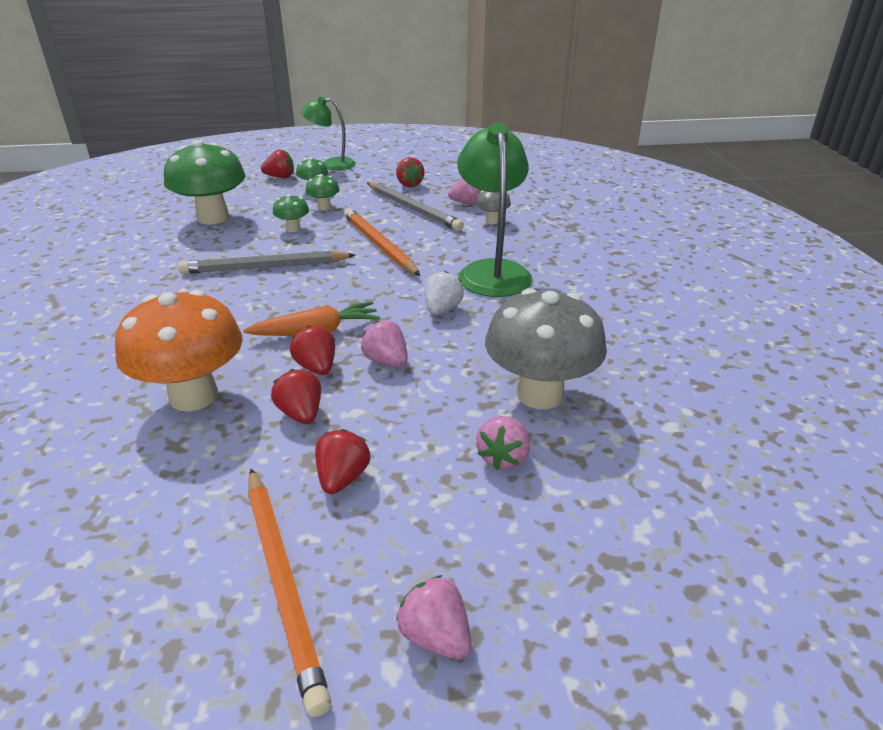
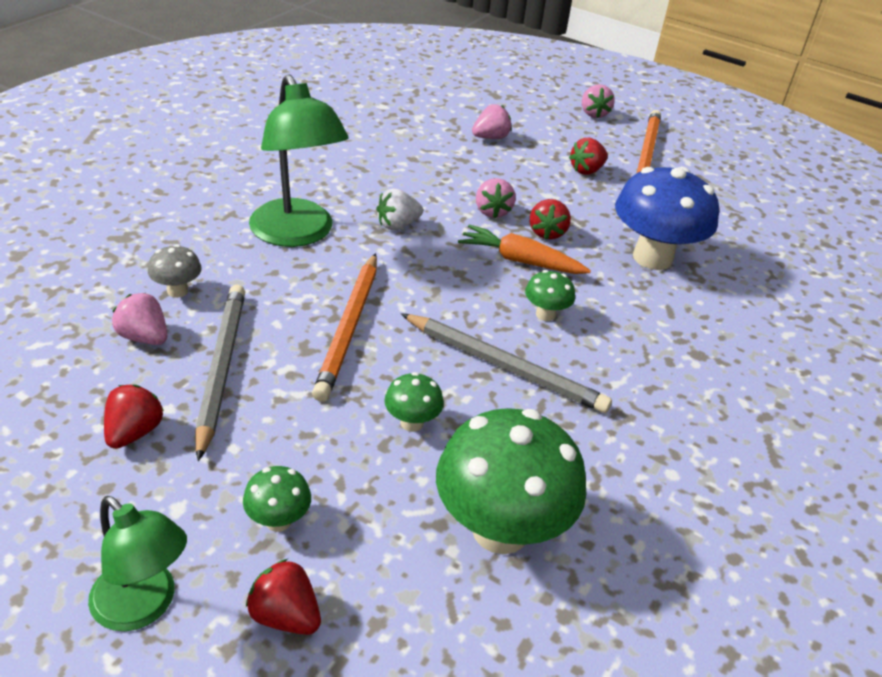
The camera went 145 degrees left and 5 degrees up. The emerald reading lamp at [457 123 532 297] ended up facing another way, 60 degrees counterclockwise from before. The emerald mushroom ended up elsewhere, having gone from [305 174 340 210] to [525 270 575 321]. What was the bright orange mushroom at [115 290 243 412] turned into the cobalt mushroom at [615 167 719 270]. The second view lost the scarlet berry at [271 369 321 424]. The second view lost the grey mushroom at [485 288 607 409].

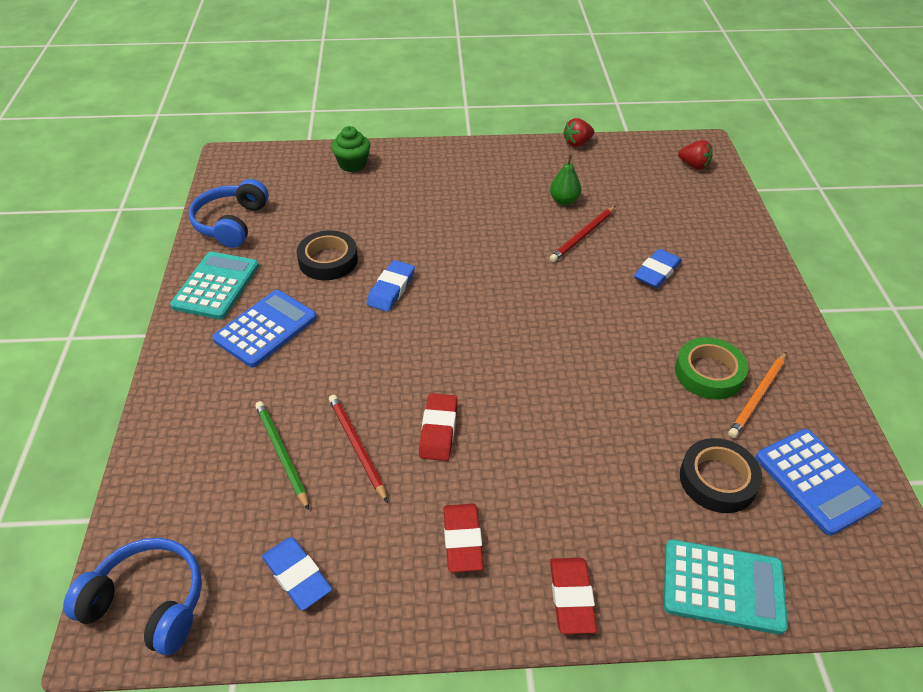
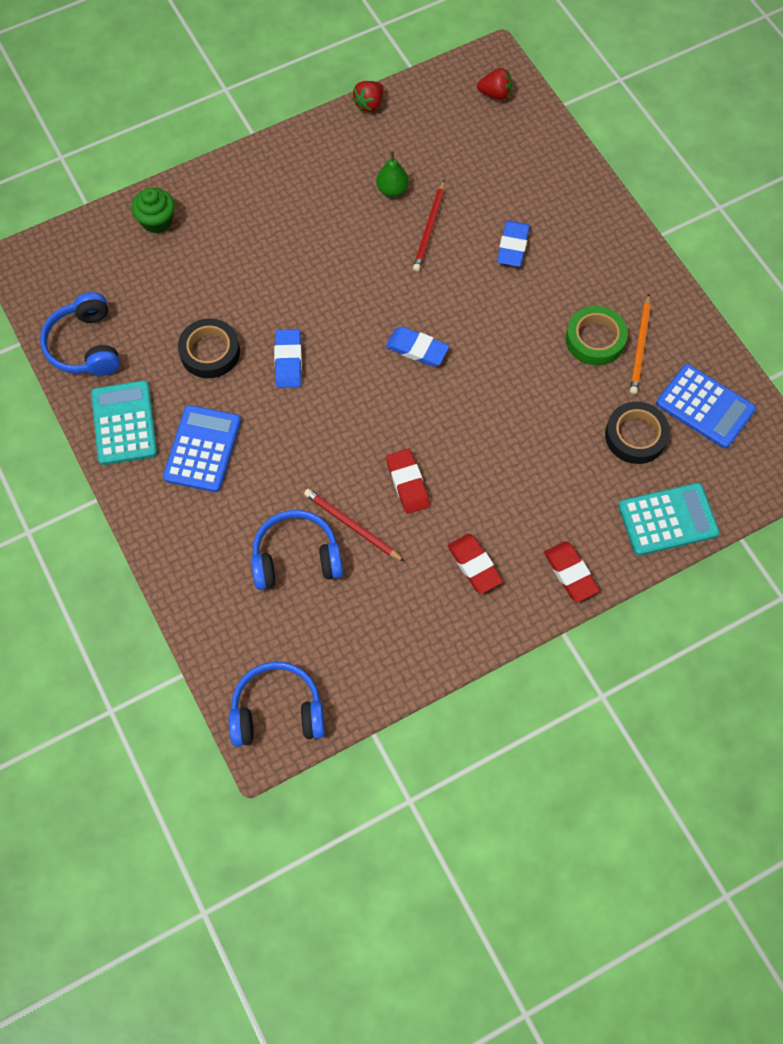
The camera went 25 degrees left and 20 degrees up. Where the emerald lead pencil stood at [255 401 309 510], the cobalt over-ear headphones came to stand at [251 510 343 590]. The cobalt eraser ended up elsewhere, having gone from [262 537 332 610] to [386 327 449 366].

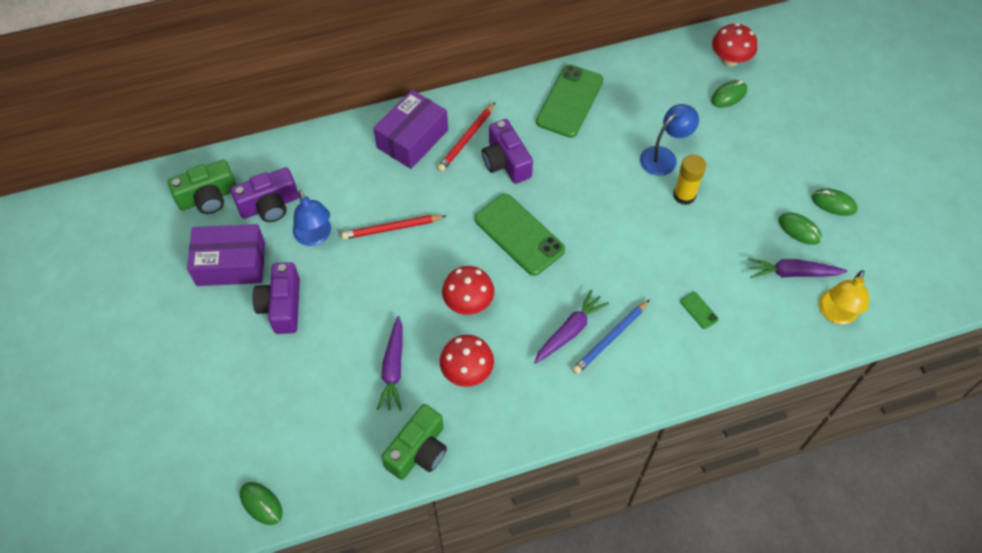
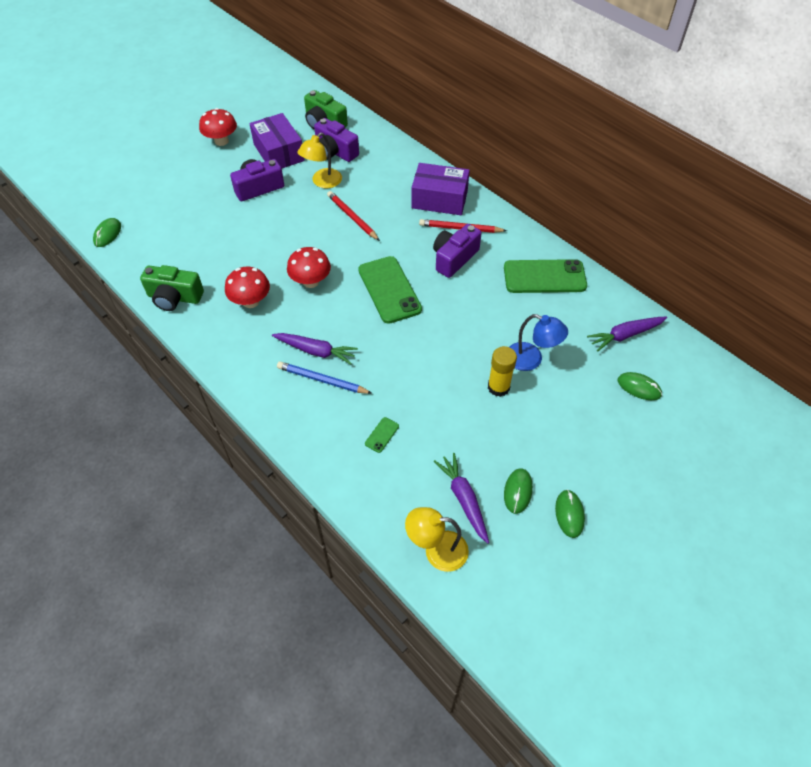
The camera went 65 degrees right and 5 degrees down. The scarlet mushroom ended up elsewhere, having gone from [712 23 757 67] to [199 108 237 146]. What was the cobalt reading lamp at [293 190 331 246] turned into the yellow reading lamp at [298 133 342 188]. The emerald smartphone at [475 194 565 276] ended up facing another way, 45 degrees counterclockwise from before. The purple toy carrot ended up elsewhere, having gone from [377 316 403 411] to [587 316 667 351].

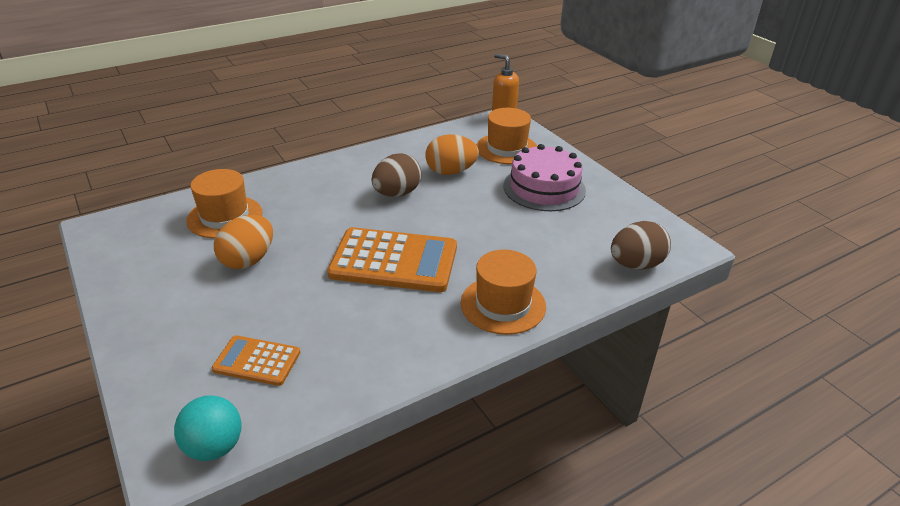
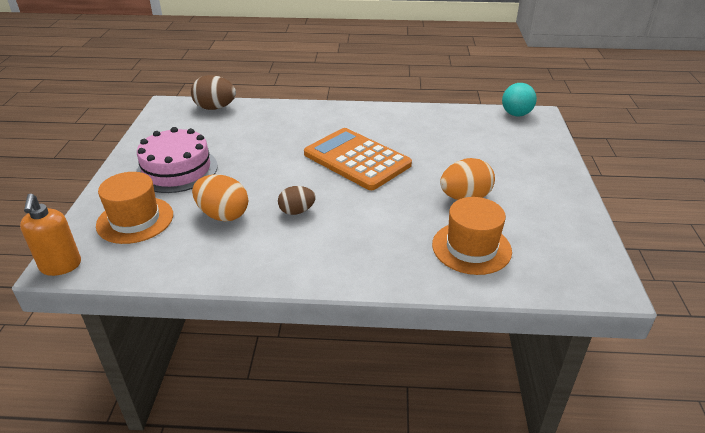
The camera went 145 degrees left and 0 degrees up. The size of the brown egg at [372 153 421 197] changed by a factor of 0.64. The second view lost the bright orange calculator at [212 335 301 386]. The second view lost the bright orange tall hat at [461 249 546 335].

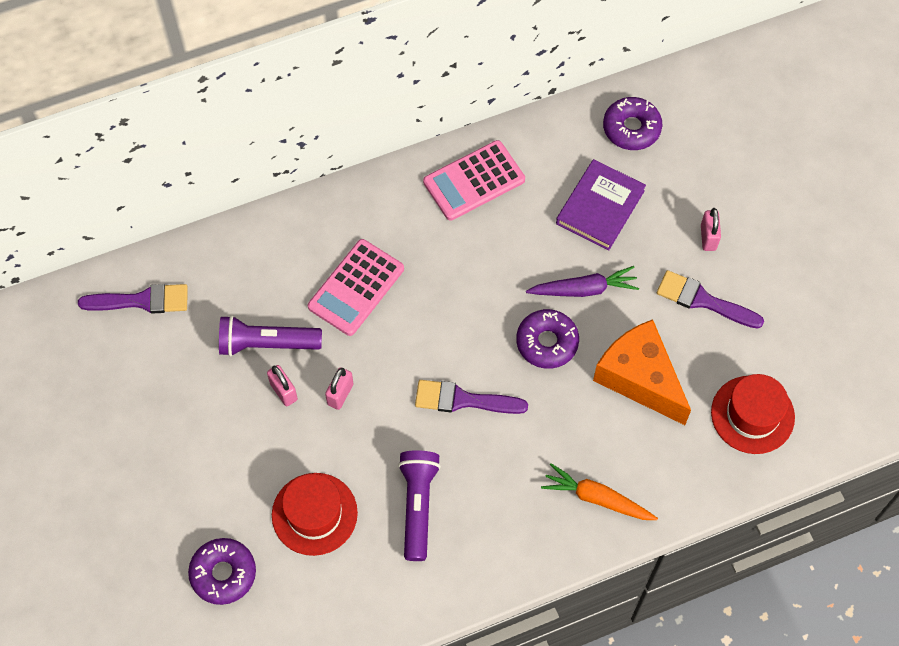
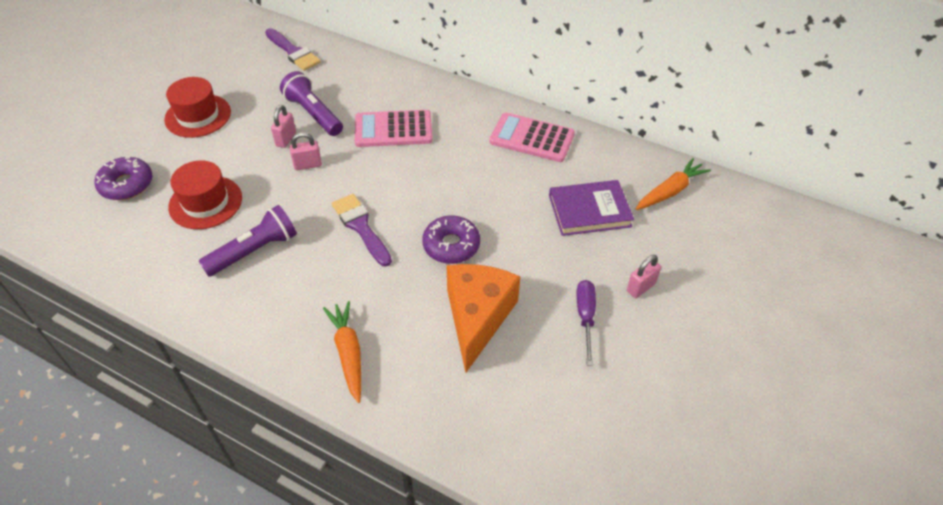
The camera went 50 degrees right and 15 degrees down. The scarlet tall hat ended up elsewhere, having gone from [711 374 795 454] to [164 77 231 138]. Where the purple brush stood at [657 270 764 329], the purple hand screwdriver came to stand at [577 280 596 366]. Where the purple doughnut stood at [603 97 662 150], the bright orange toy carrot came to stand at [636 158 711 210]. The second view lost the purple toy carrot at [526 266 639 297].

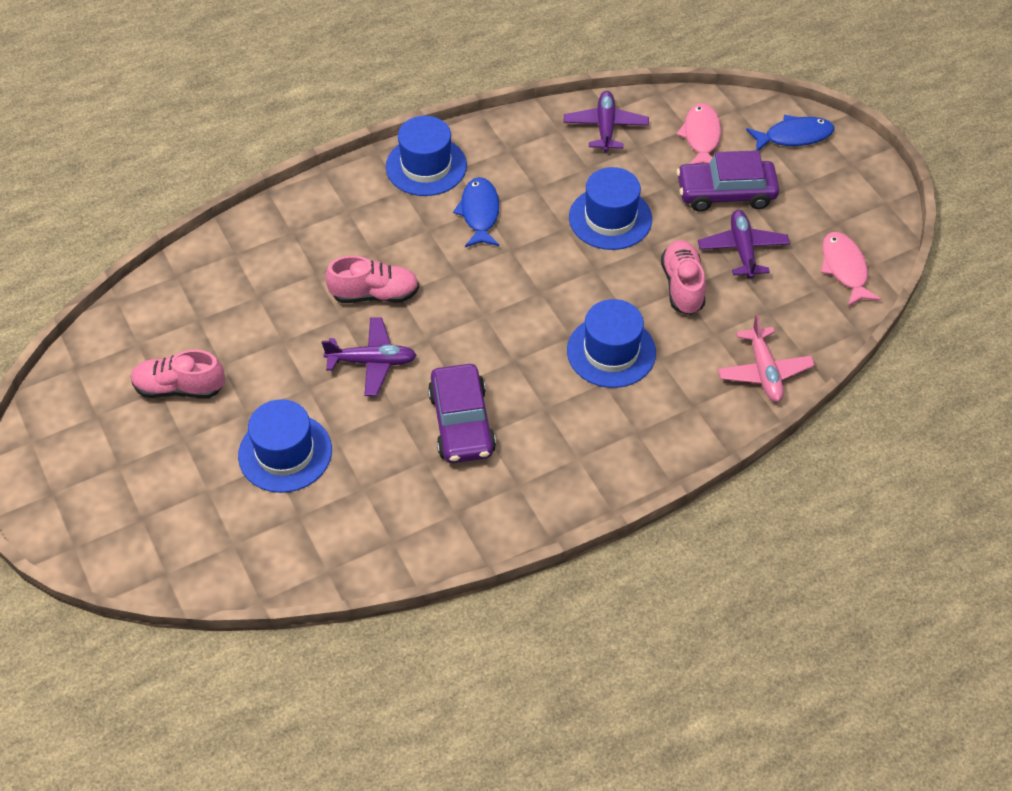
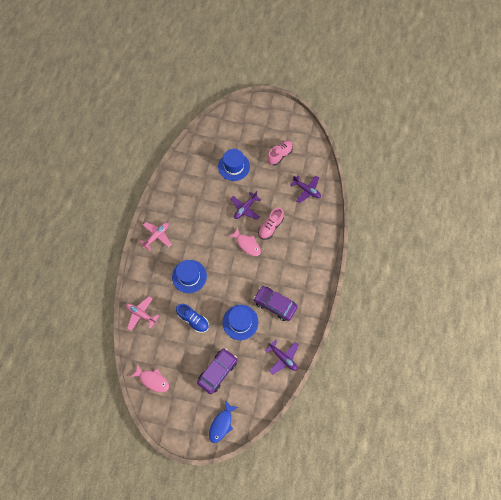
The camera went 130 degrees right and 15 degrees up. The second view gained the rose-pink aeroplane at [139 222 171 251]. What was the rose-pink shoe at [661 240 706 315] turned into the cobalt shoe at [176 304 209 333]. The rose-pink toy fish ended up elsewhere, having gone from [676 103 721 164] to [228 227 261 256]. The purple toy car ended up elsewhere, having gone from [428 364 496 463] to [253 286 298 321]. The purple aeroplane ended up elsewhere, having gone from [698 210 790 279] to [290 175 321 203]. The second view lost the cobalt tall hat at [386 116 467 196]. The second view lost the cobalt toy fish at [453 177 499 247].

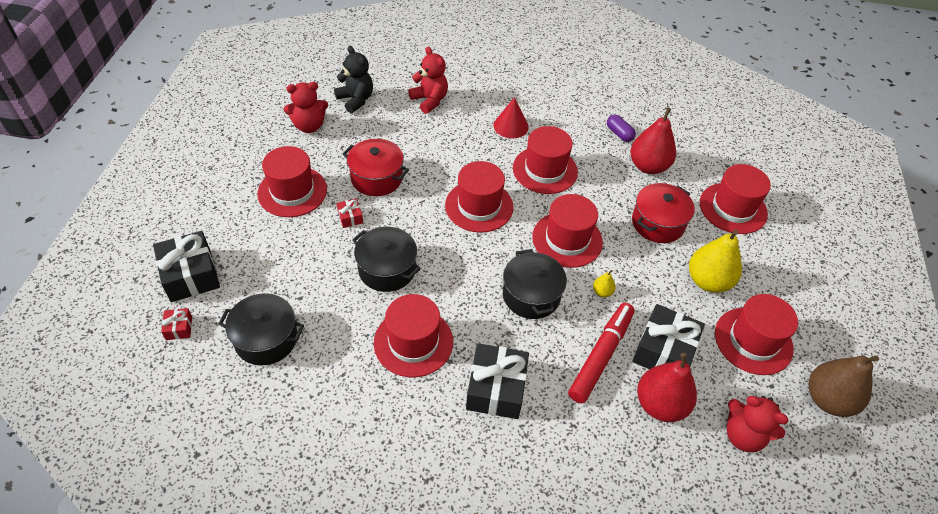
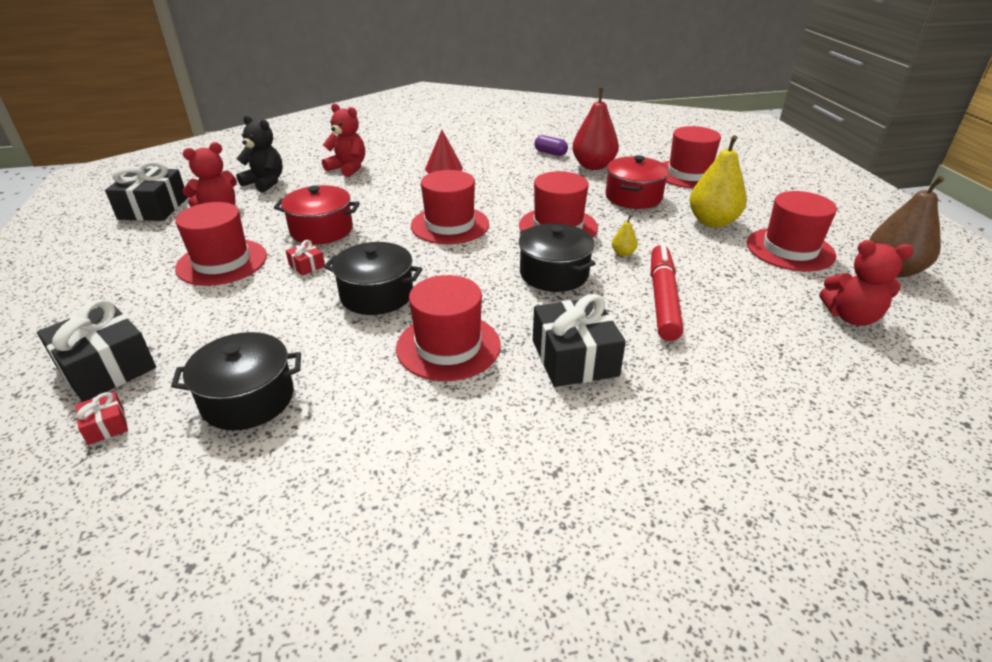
The camera went 20 degrees left and 15 degrees down. The jet-black gift ended up elsewhere, having gone from [632 304 705 369] to [105 161 188 221]. The second view lost the scarlet tall hat at [513 126 578 194]. The second view lost the scarlet toy pear at [637 353 697 422].

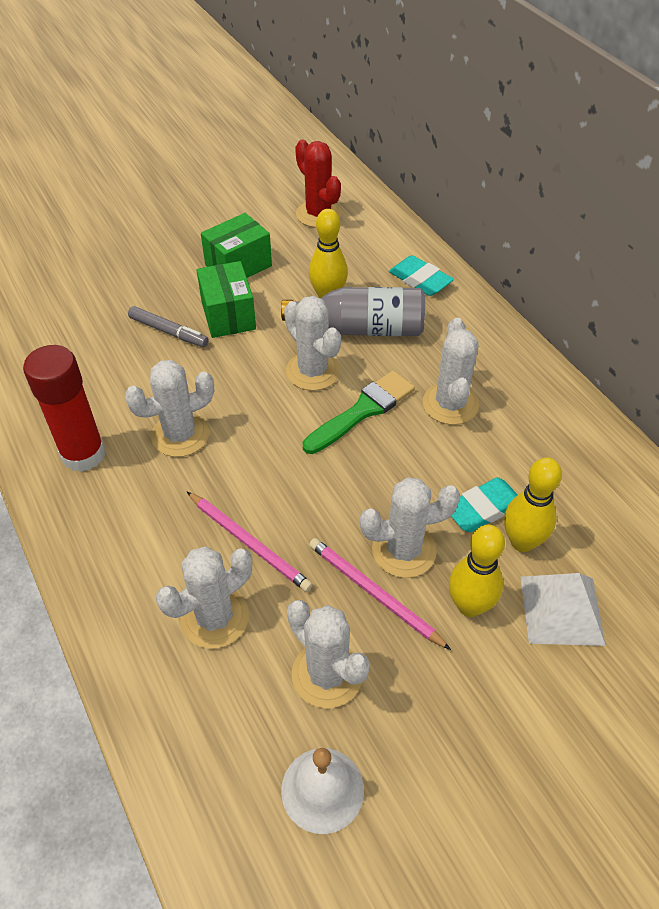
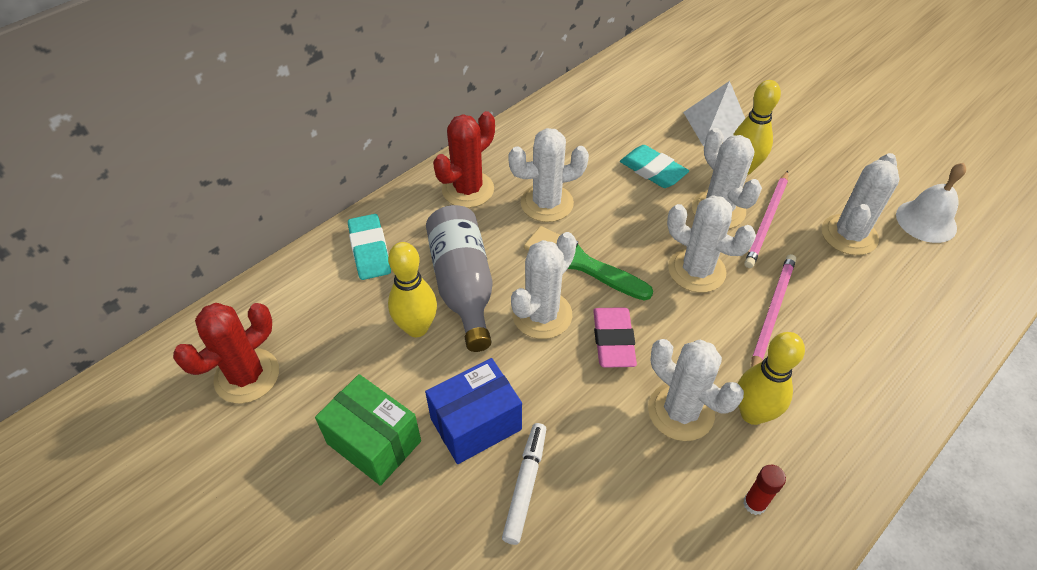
The camera went 105 degrees left and 0 degrees up. The teal eraser at [389 255 454 296] ended up facing another way, 45 degrees counterclockwise from before. What was the emerald box at [197 261 256 338] turned into the cobalt box at [425 358 522 464]. The second view gained the scarlet saguaro cactus at [433 111 495 208]. What was the grey marker pen at [128 306 209 347] turned into the pure white marker pen at [502 423 546 545]. The second view gained the rose-pink eraser at [593 307 637 368]. The pure white saguaro cactus ended up elsewhere, having gone from [156 547 252 649] to [667 195 756 293]. The yellow skittle ended up elsewhere, having gone from [504 457 562 552] to [738 332 805 425]. The size of the scarlet stick of glue at [23 345 106 472] changed by a factor of 0.43.

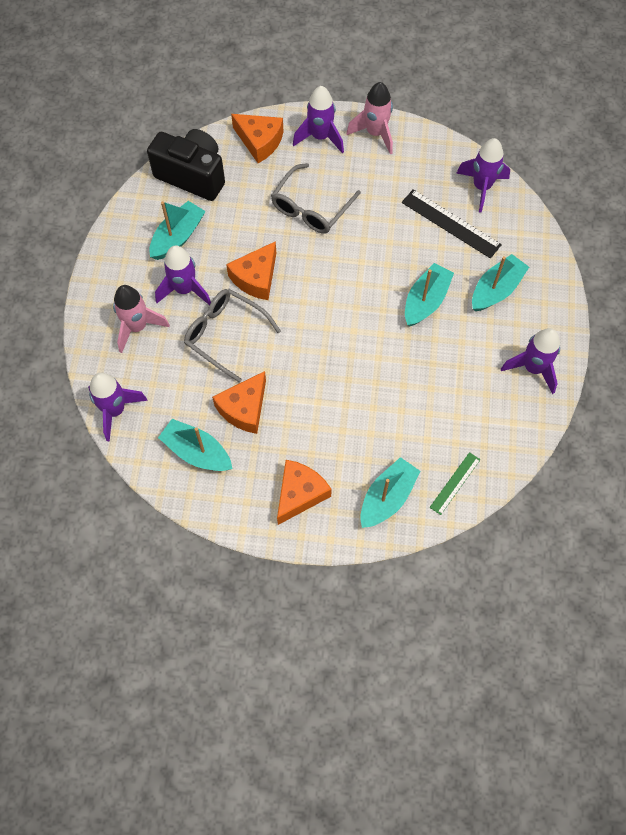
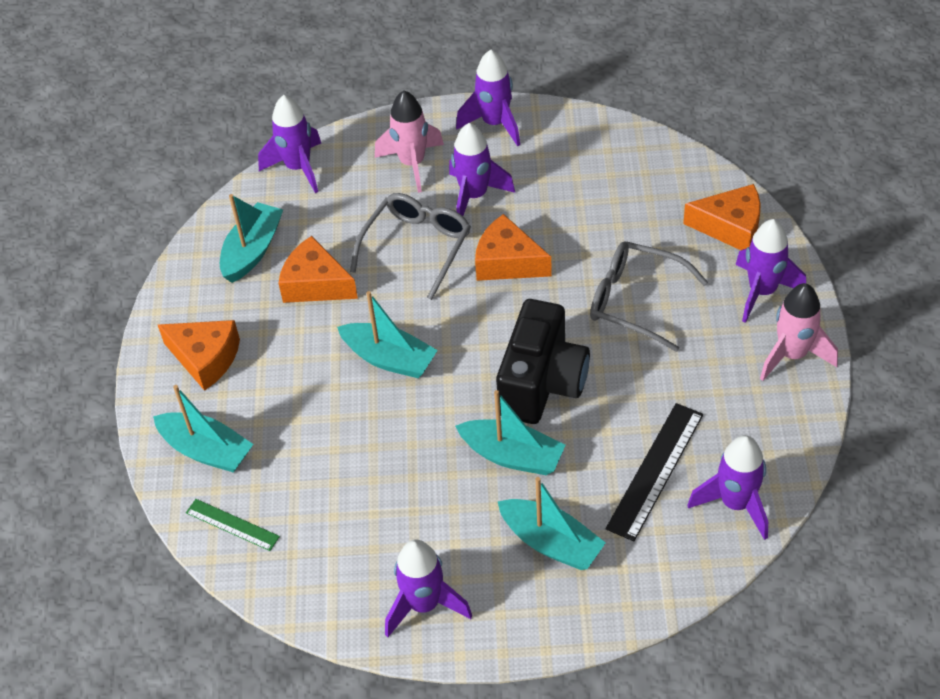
The camera went 85 degrees right and 15 degrees down. The teal boat ended up elsewhere, having gone from [149 201 206 260] to [337 291 438 378]. The second view gained the purple toy rocket at [456 50 520 147]. The jet-black camera ended up elsewhere, having gone from [147 129 225 201] to [496 299 590 424]. The bright orange piece of cheese at [231 114 283 163] ended up facing another way, 105 degrees counterclockwise from before.

